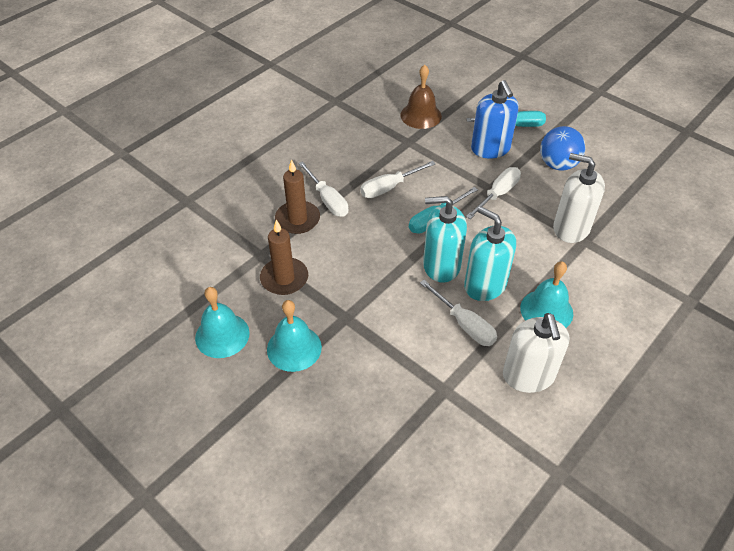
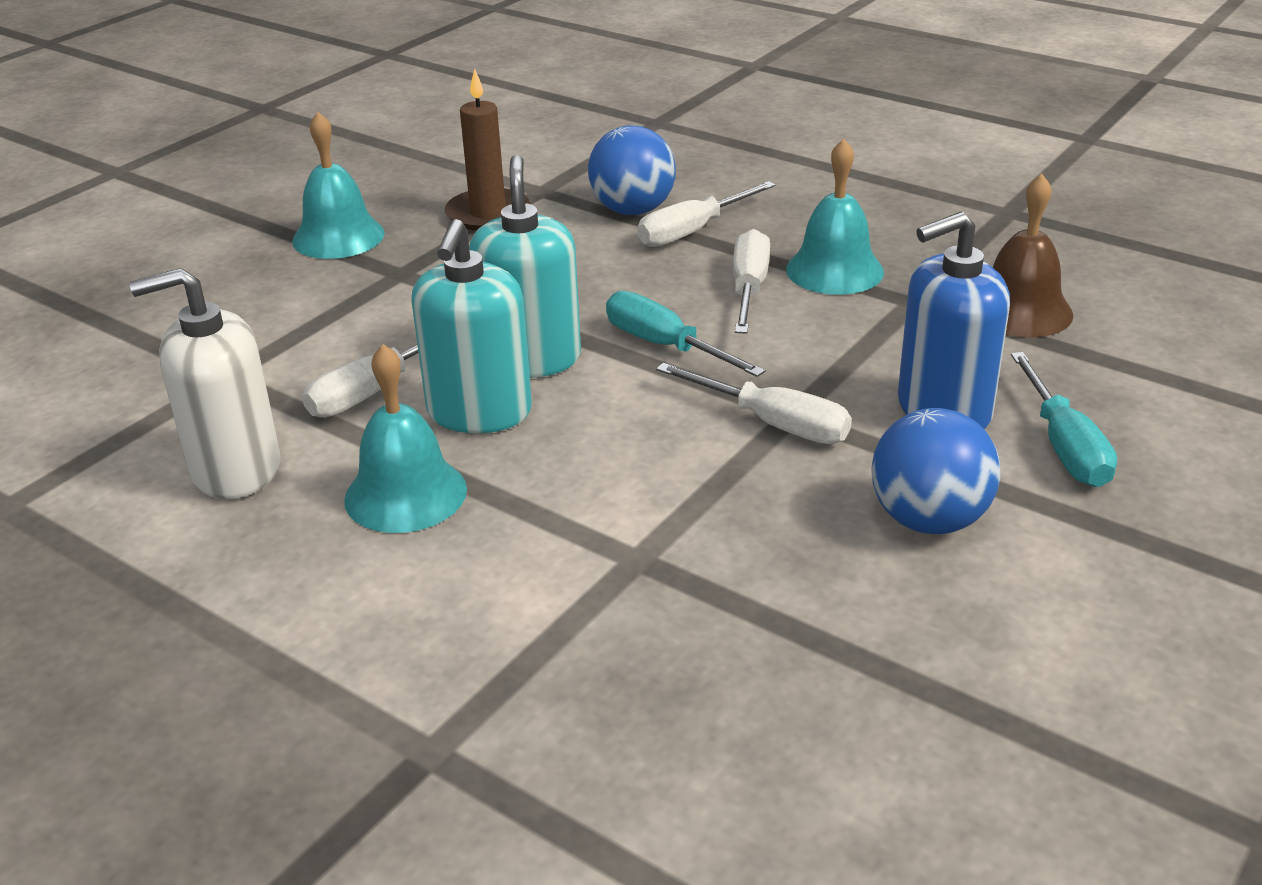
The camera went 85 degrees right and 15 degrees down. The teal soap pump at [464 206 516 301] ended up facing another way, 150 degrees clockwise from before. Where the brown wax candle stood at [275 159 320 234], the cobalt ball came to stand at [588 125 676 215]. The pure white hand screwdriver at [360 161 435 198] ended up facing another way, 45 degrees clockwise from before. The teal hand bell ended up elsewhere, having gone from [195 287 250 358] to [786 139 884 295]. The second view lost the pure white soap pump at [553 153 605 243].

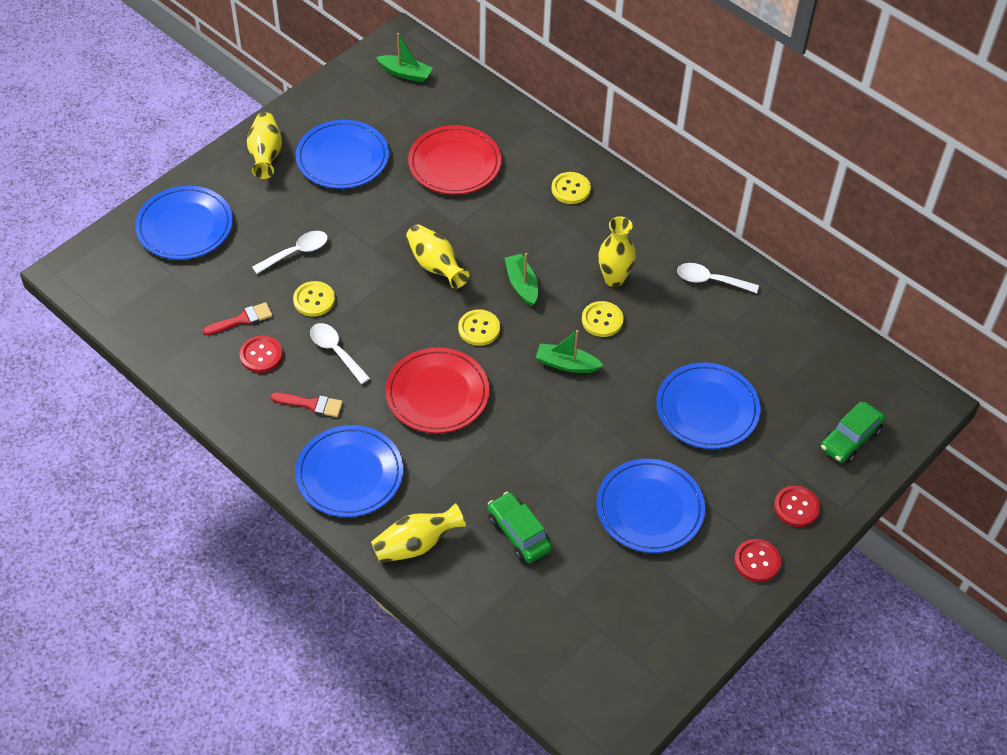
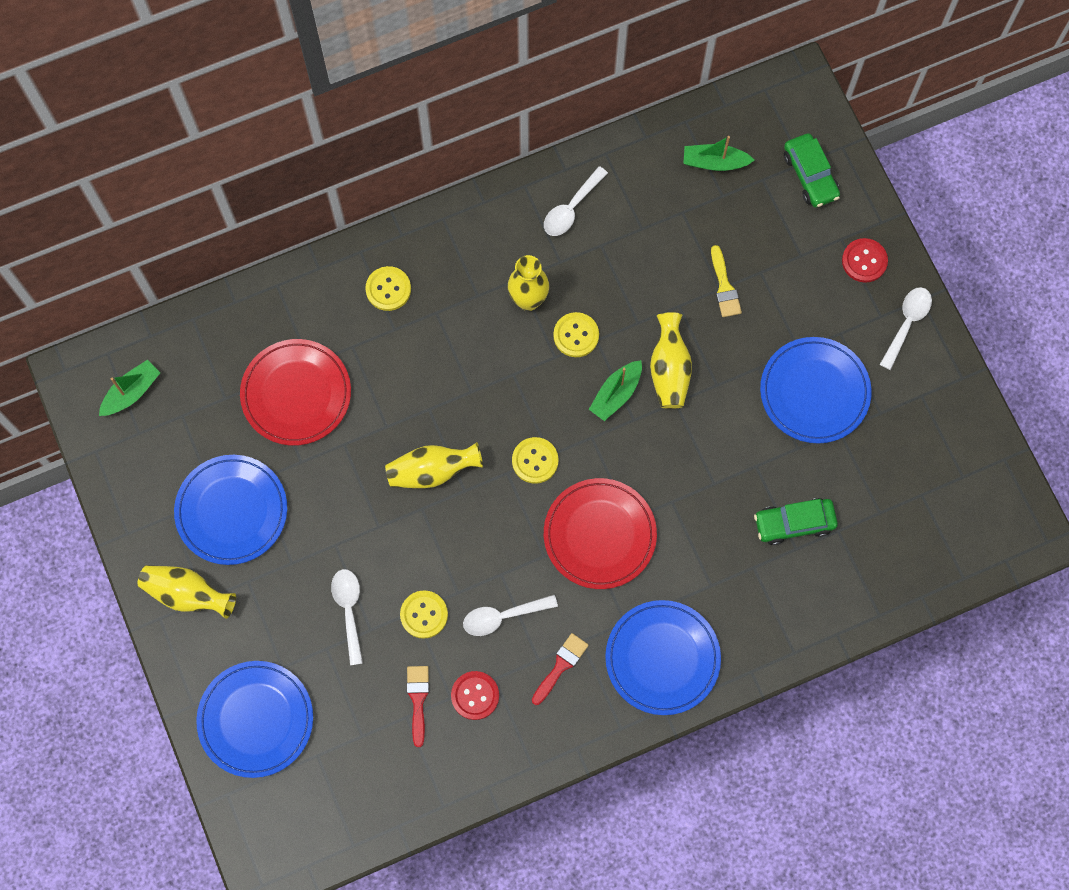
The camera went 65 degrees left and 20 degrees up. The yellow vase ended up elsewhere, having gone from [371 503 466 563] to [650 312 692 409]. The emerald boat ended up elsewhere, having gone from [505 253 538 307] to [683 136 754 171]. Where the cobalt flat dish stood at [656 362 760 449], the yellow brush came to stand at [711 245 742 317]. Where the scarlet sewing button stood at [734 539 781 582], the pure white spoon came to stand at [880 287 932 370].

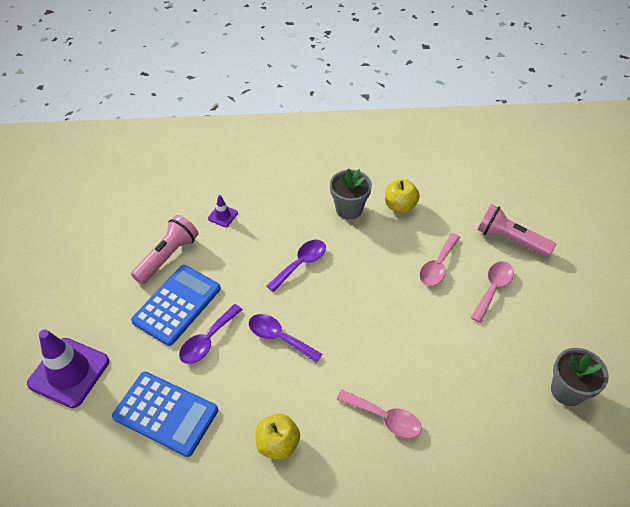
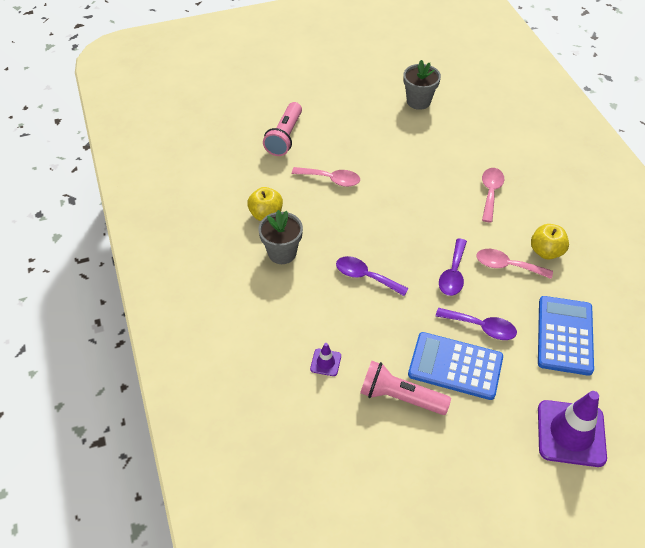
The camera went 105 degrees left and 0 degrees up. The rose-pink spoon ended up elsewhere, having gone from [471 261 514 323] to [476 249 553 279].

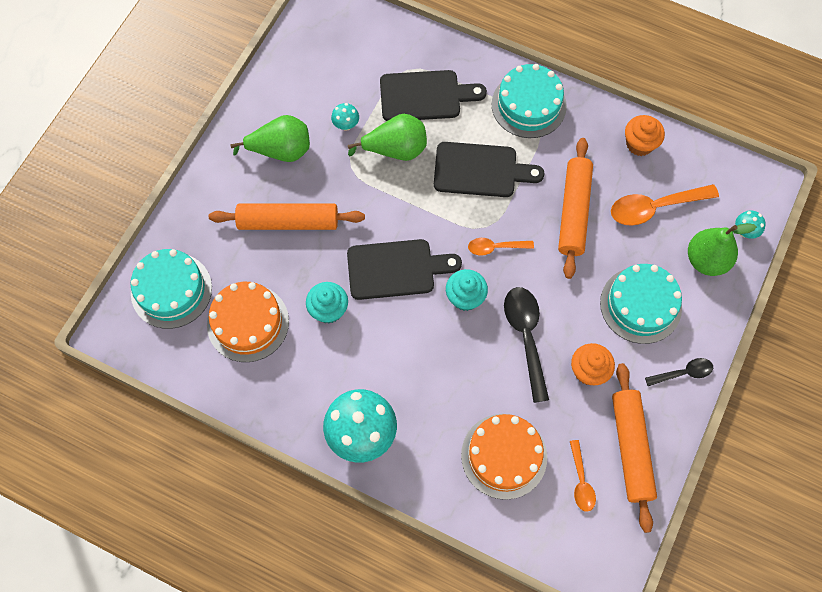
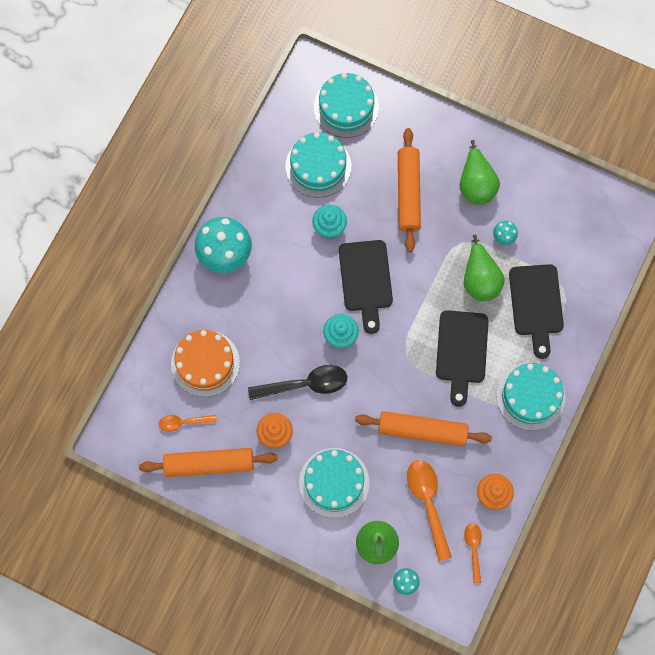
The camera went 90 degrees right and 5 degrees up. What was the bright orange layer cake at [207 282 289 362] turned into the teal layer cake at [285 132 351 198]. The bright orange spoon ended up elsewhere, having gone from [468 238 534 256] to [464 523 482 583]. The second view lost the jet-black spoon at [645 358 713 386].

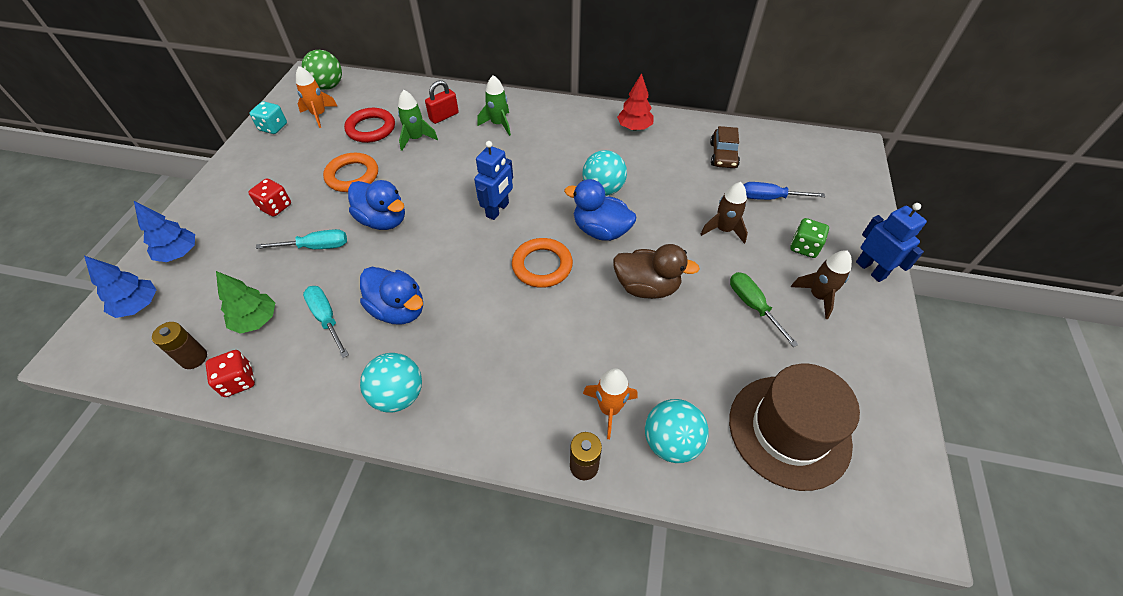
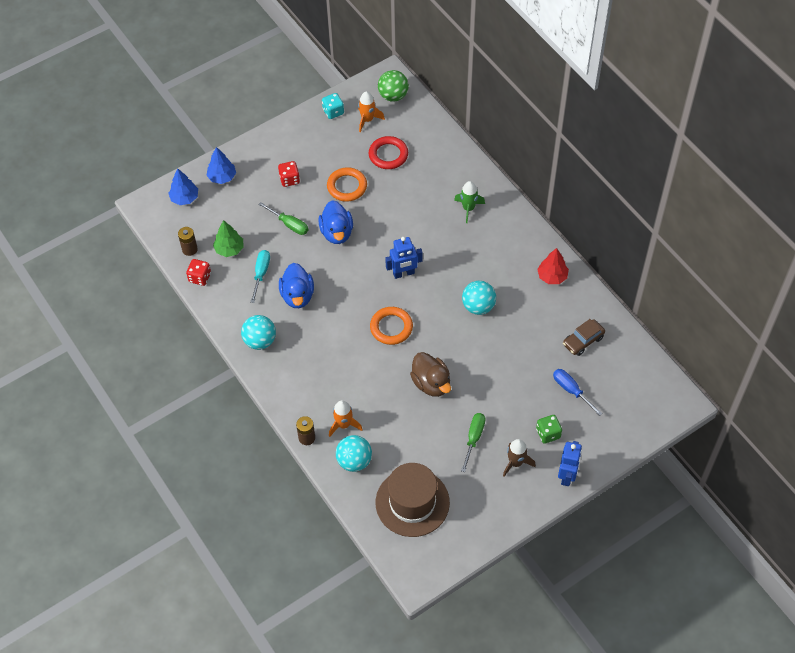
The camera went 45 degrees right and 5 degrees up. What was the teal hand screwdriver at [256 229 347 249] turned into the emerald hand screwdriver at [258 202 308 235]. The second view lost the emerald toy rocket at [398 90 438 151]. The second view lost the scarlet lock at [425 80 459 124]. The second view lost the cobalt duck at [564 179 637 241]. The second view lost the brown toy rocket at [700 182 748 244].

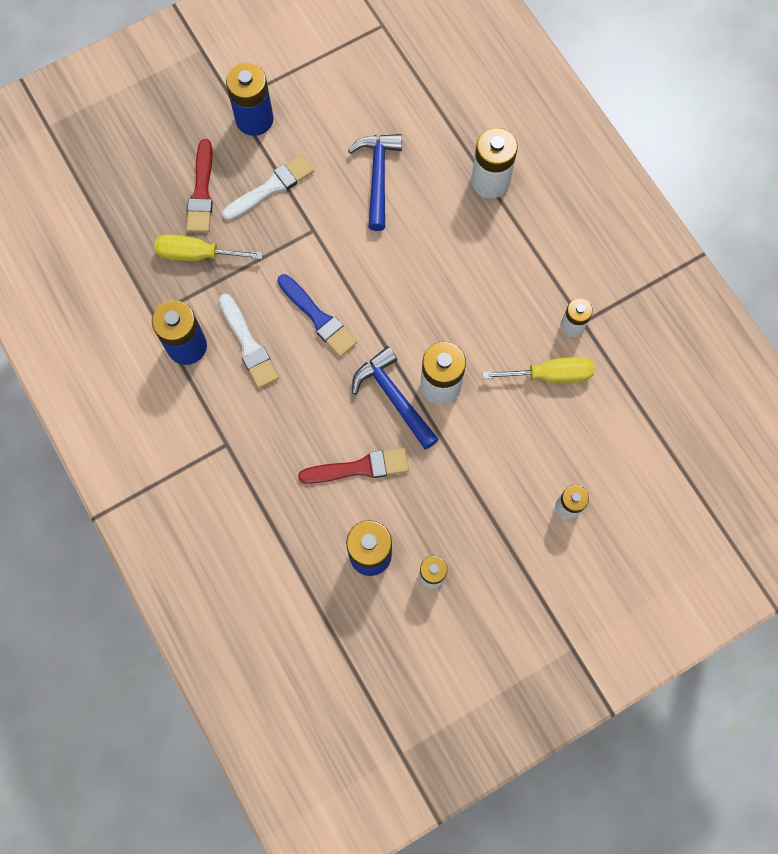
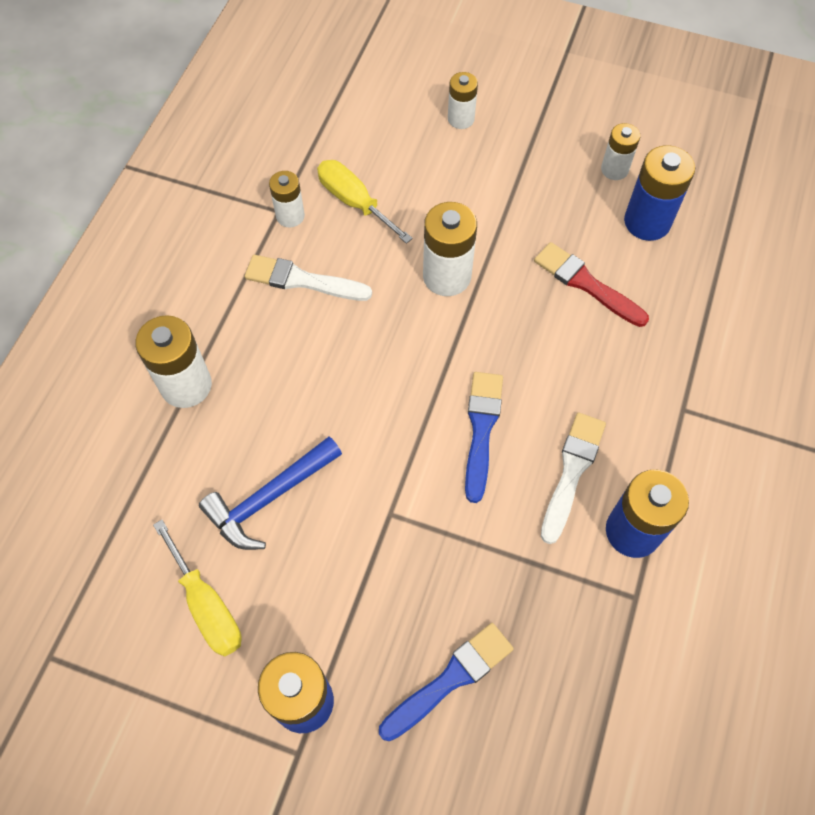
The camera went 130 degrees left and 10 degrees down. The yellow hand screwdriver ended up elsewhere, having gone from [154 234 263 261] to [153 520 242 657]. The pure white brush ended up elsewhere, having gone from [222 155 314 221] to [244 255 372 301]. What was the scarlet brush at [186 139 213 233] turned into the cobalt brush at [379 623 514 741]. The second view lost the cobalt claw hammer at [352 347 439 450].

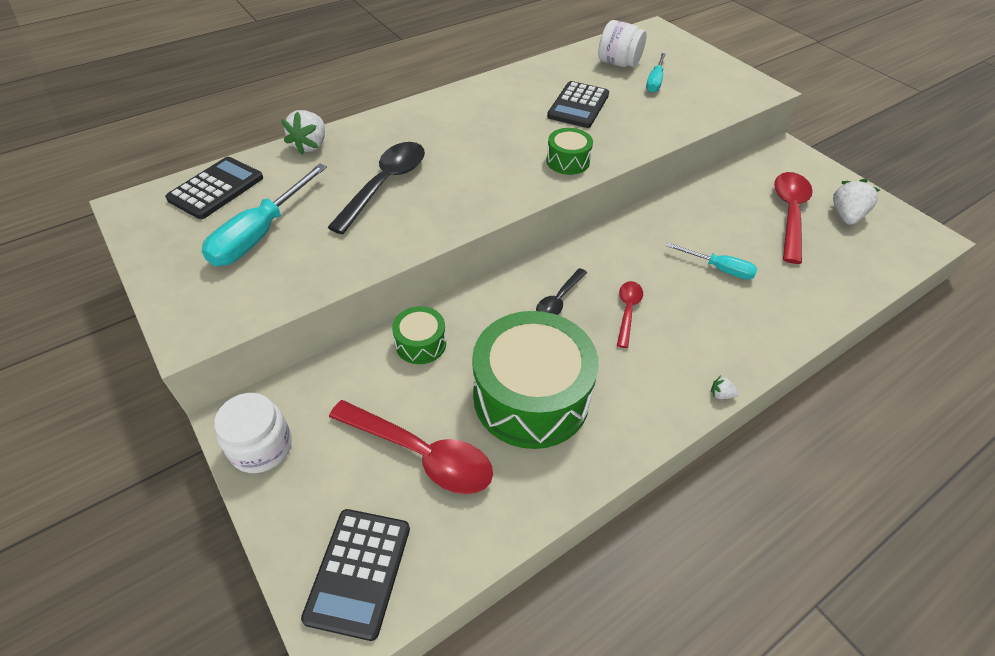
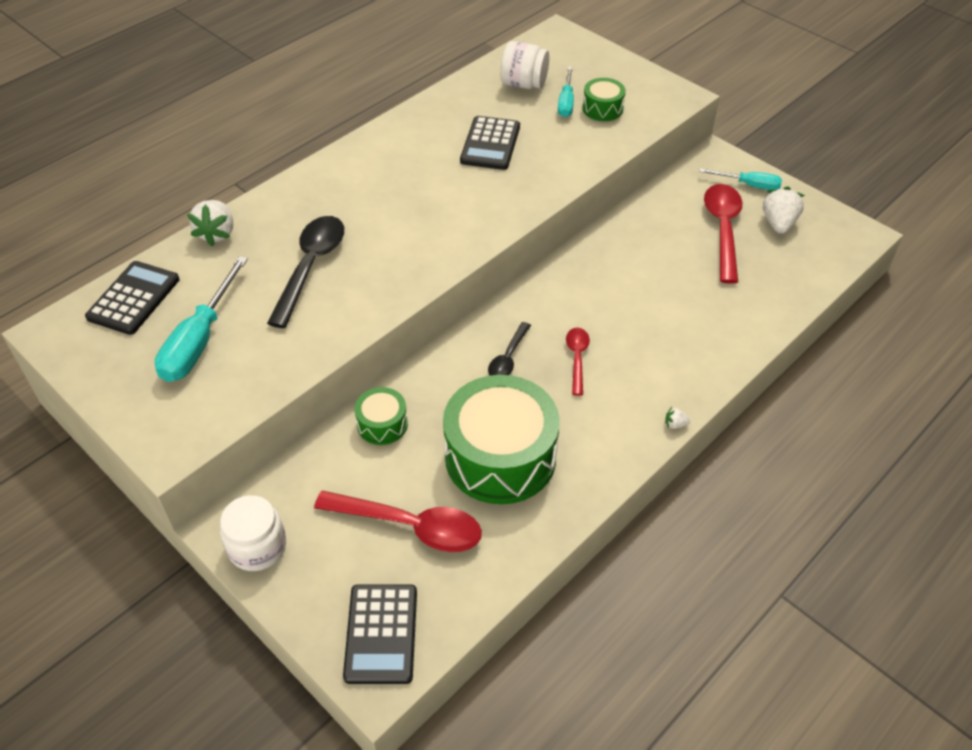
The camera went 10 degrees left and 0 degrees up. The emerald snare drum ended up elsewhere, having gone from [546 128 593 175] to [582 78 626 121]. The teal hand screwdriver ended up elsewhere, having gone from [666 243 757 280] to [699 168 782 190].

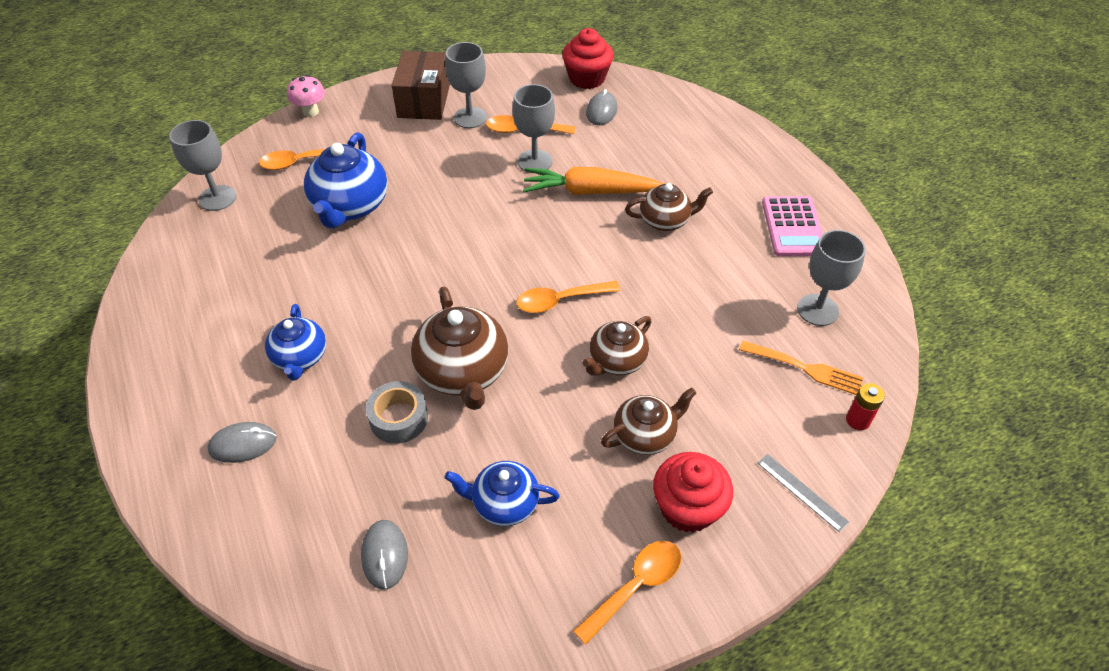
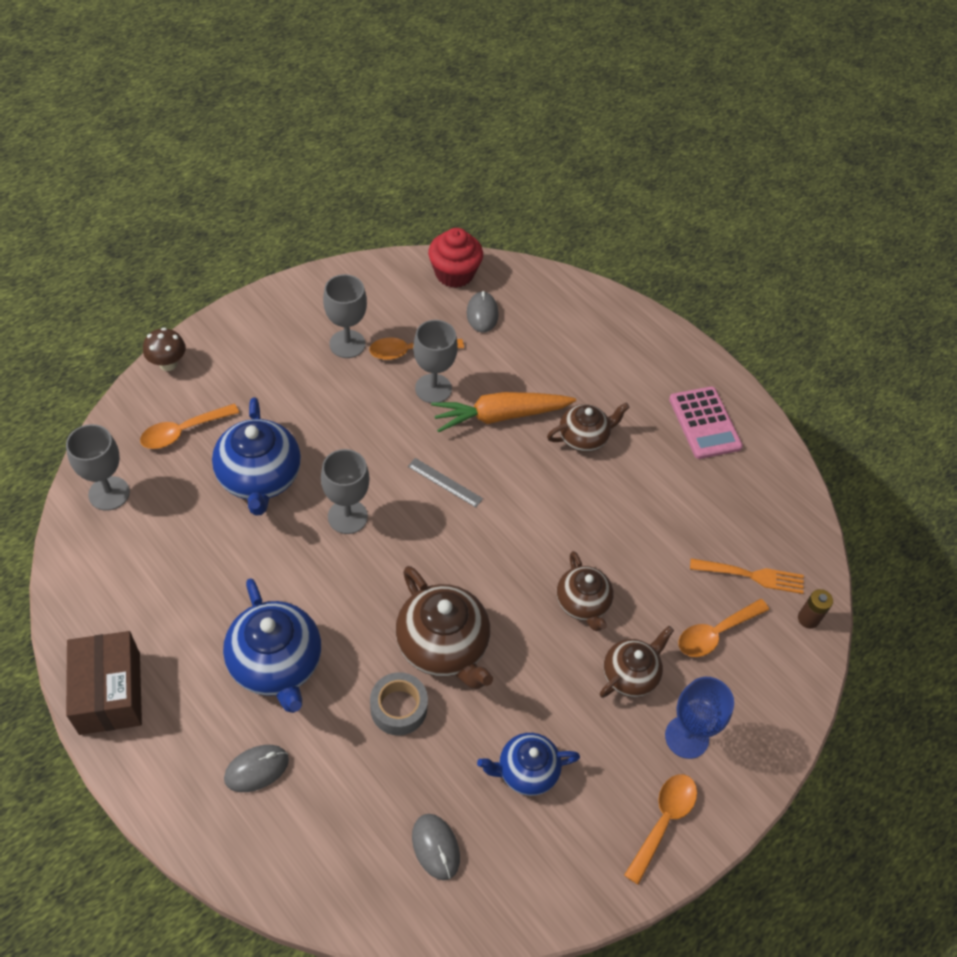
The camera went 20 degrees left and 5 degrees up. The brown box ended up elsewhere, having gone from [391 51 450 120] to [66 631 142 735]. What was the rose-pink mushroom at [287 75 325 117] turned into the brown mushroom at [143 328 186 371]. The size of the cobalt teapot at [265 304 326 381] changed by a factor of 1.60. The grey goblet ended up elsewhere, having gone from [797 230 866 326] to [321 449 370 534]. The grey straightedge ended up elsewhere, having gone from [758 454 850 532] to [408 458 483 507]. The brown teapot at [582 316 652 376] ended up facing another way, 45 degrees counterclockwise from before. Where the scarlet fairy cake stood at [653 452 733 533], the cobalt goblet came to stand at [665 677 734 759]. The bright orange spoon ended up elsewhere, having gone from [516 281 621 313] to [678 599 769 657]. What was the scarlet power cell at [846 383 885 430] turned into the brown power cell at [798 589 833 629].

